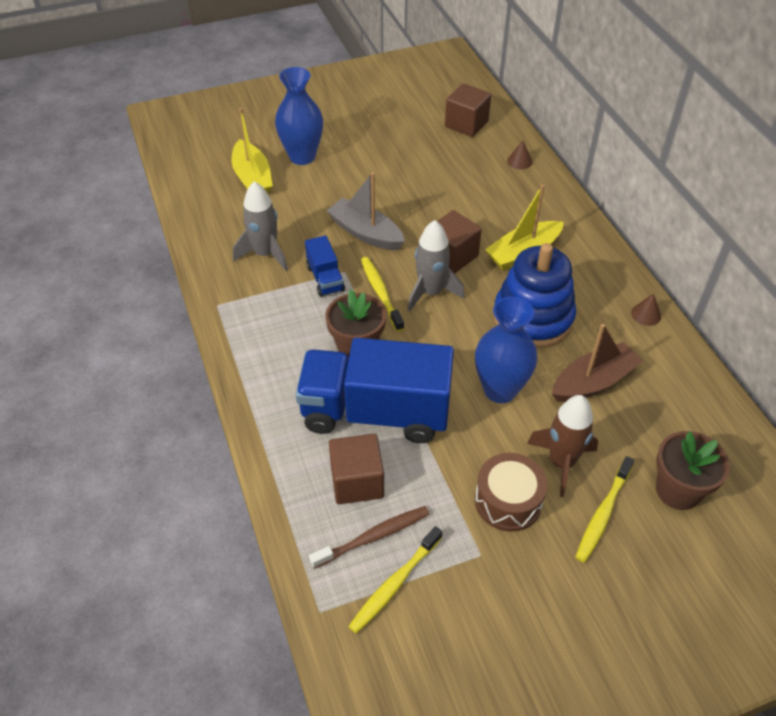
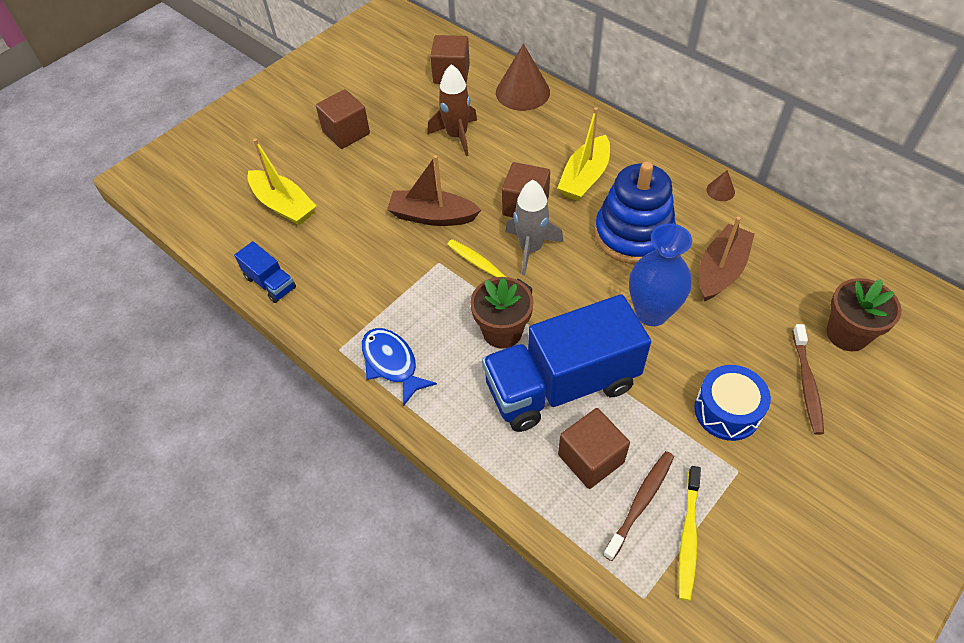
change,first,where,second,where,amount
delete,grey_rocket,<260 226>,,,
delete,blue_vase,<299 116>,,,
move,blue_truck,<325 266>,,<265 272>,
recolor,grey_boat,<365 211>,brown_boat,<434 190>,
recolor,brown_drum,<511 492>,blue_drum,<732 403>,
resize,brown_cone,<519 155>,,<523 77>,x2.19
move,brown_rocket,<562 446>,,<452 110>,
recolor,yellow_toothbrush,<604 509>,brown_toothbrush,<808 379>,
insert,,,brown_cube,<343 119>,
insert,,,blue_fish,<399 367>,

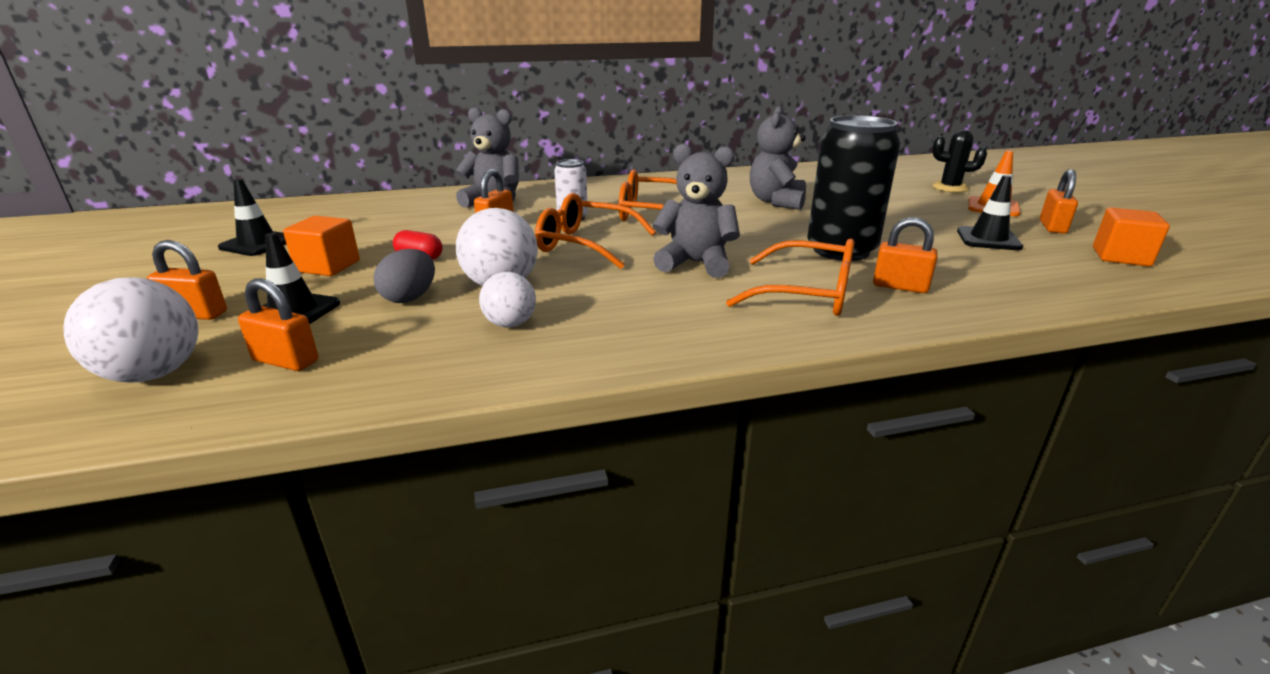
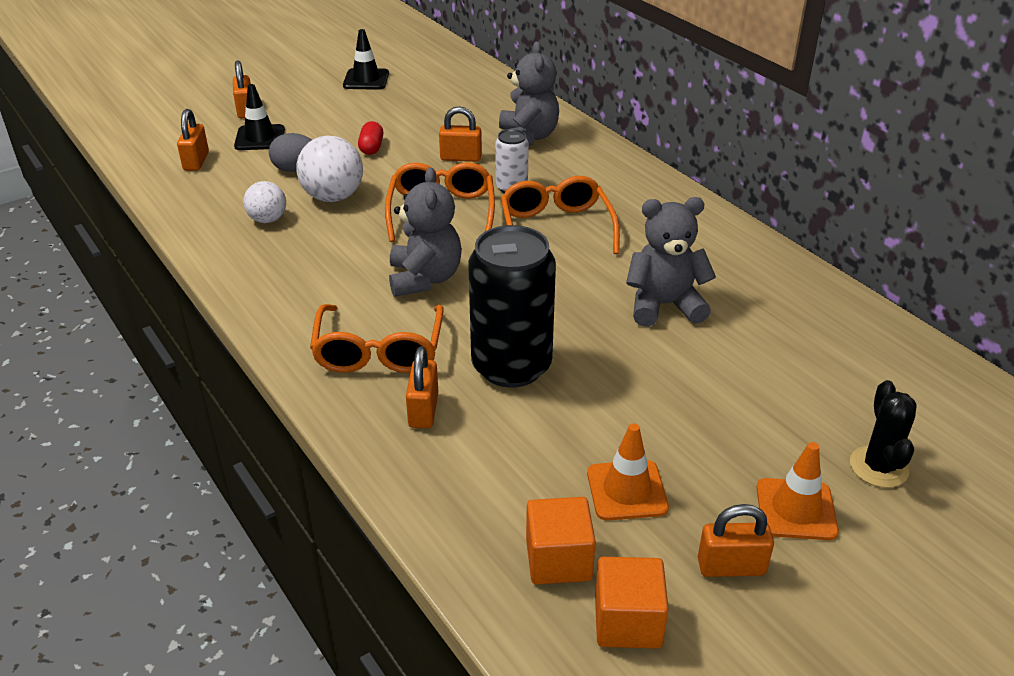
change,first,where,second,where,amount
delete,white_ball,<130 329>,,,
move,orange_cube,<321 246>,,<561 541>,
recolor,black_traffic_cone,<990 212>,orange_traffic_cone,<628 472>,

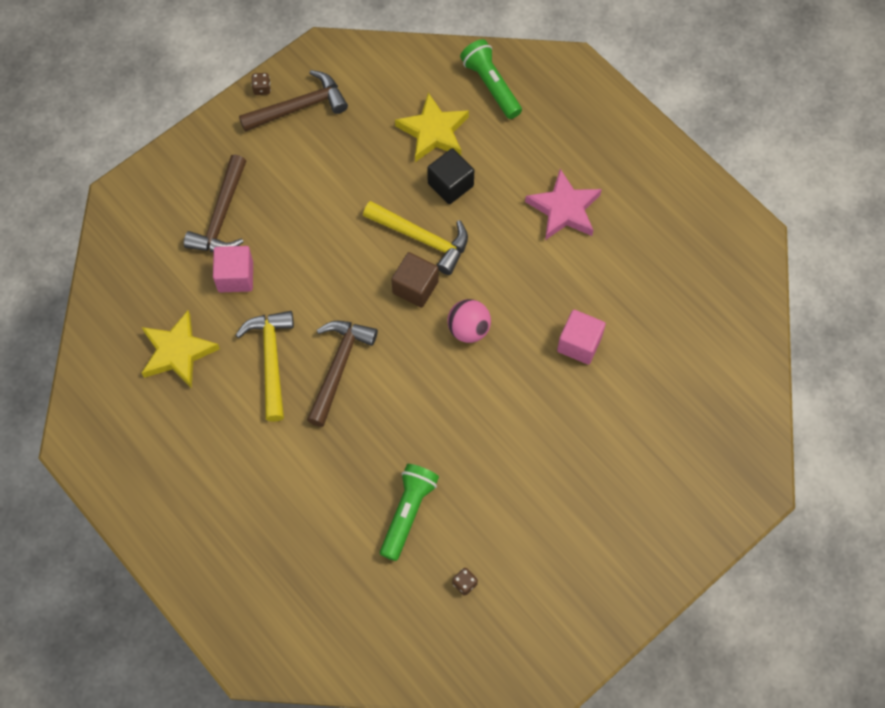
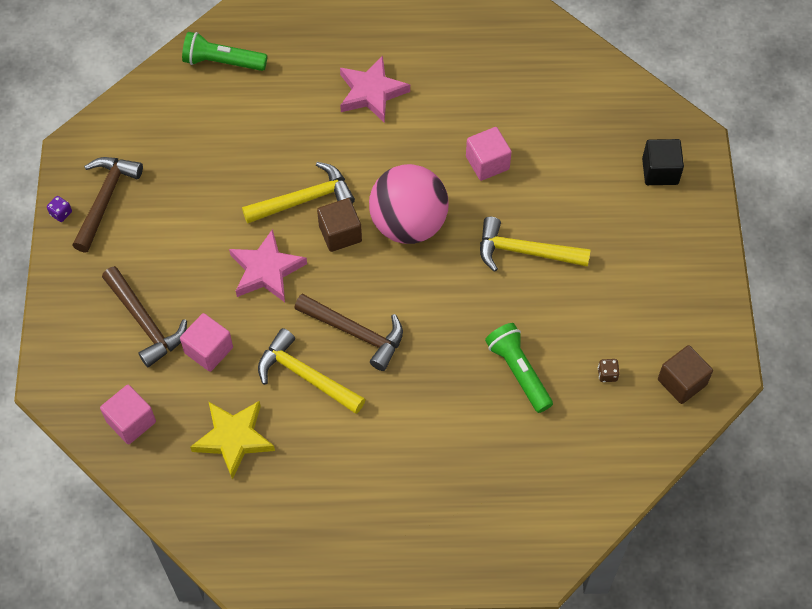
change,first,where,second,where,amount
recolor,brown_dice,<261 84>,purple_dice,<59 209>,
rotate,brown_hammer,<342 373>,,<348 332>,150 degrees clockwise
delete,yellow_star,<432 127>,,,
move,black_cube,<450 176>,,<663 162>,
resize,pink_ball,<469 321>,,<409 204>,x1.85
insert,,,pink_cube,<128 414>,
insert,,,pink_star,<268 265>,
insert,,,yellow_hammer,<535 244>,
insert,,,brown_cube,<685 374>,

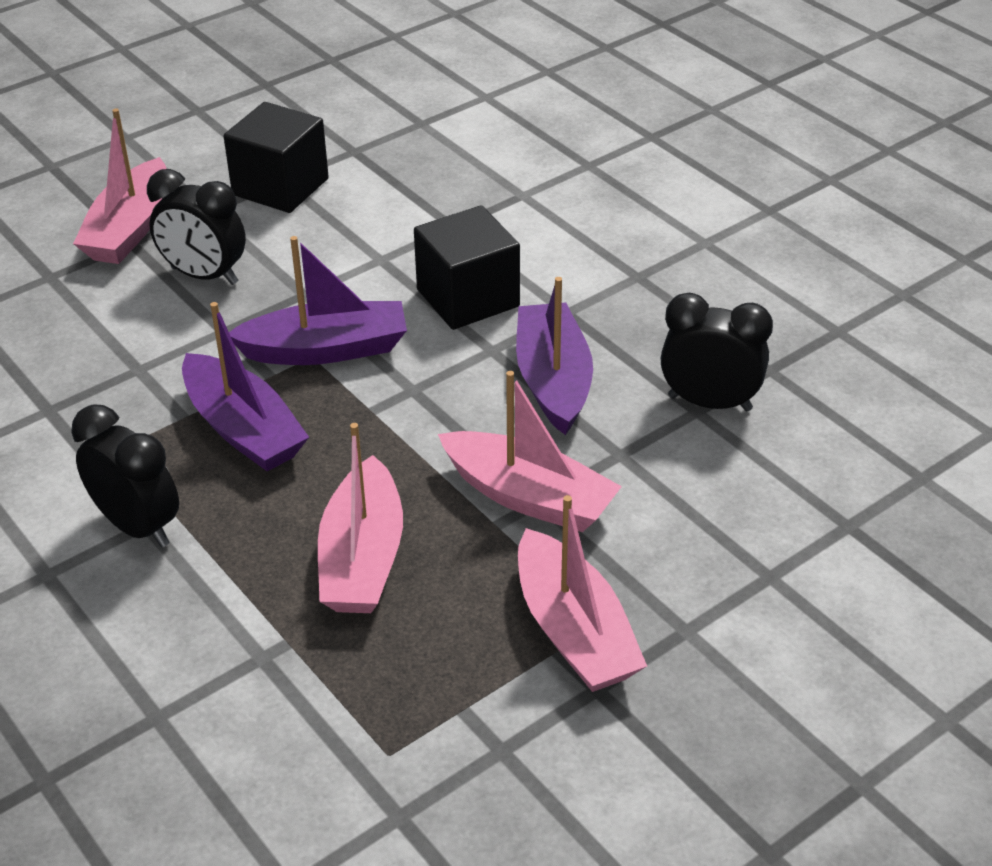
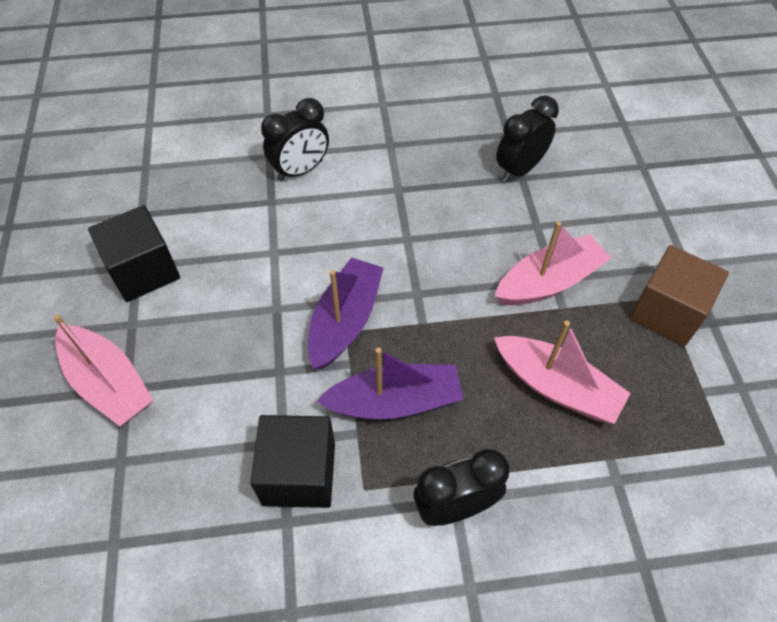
change,first,where,second,where,amount
move,black_clock,<196 227>,,<295 140>,
move,black_cube,<467 267>,,<292 461>,
delete,purple_boat,<554 356>,,,
replace,pink_boat,<582 593>,brown_cube,<679 295>,

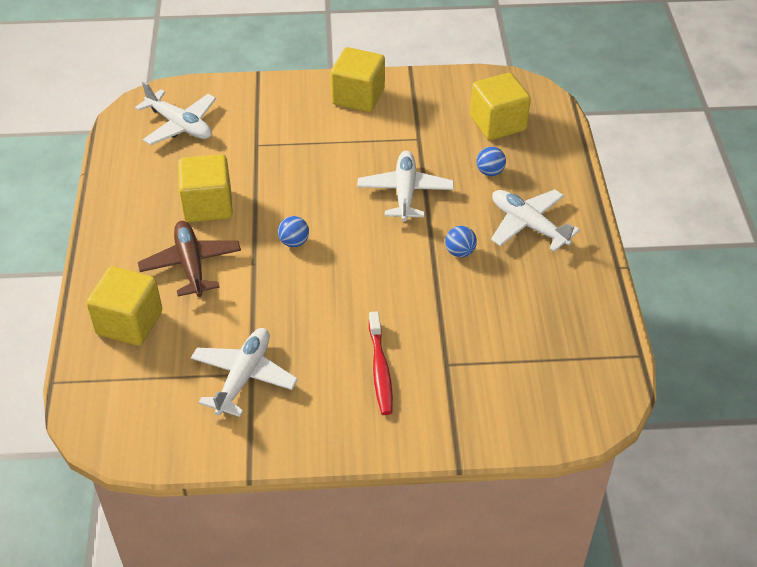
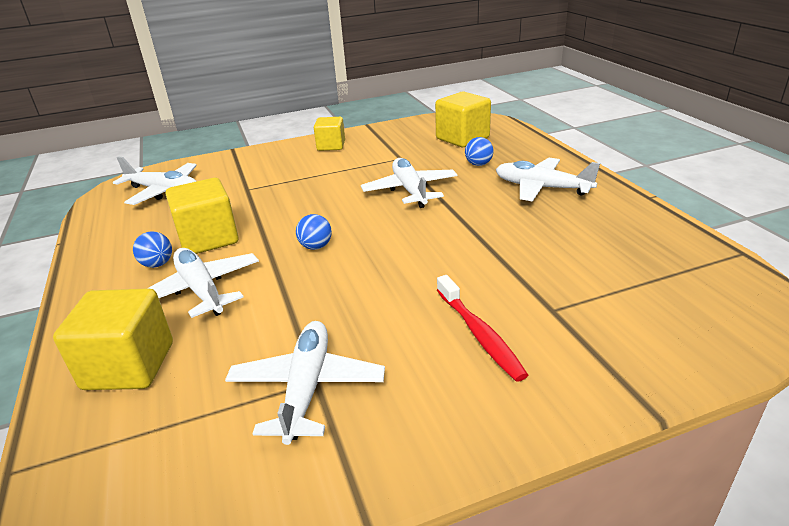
change,first,where,second,where,amount
recolor,brown_plane,<189 259>,white_plane,<203 283>,
resize,yellow_cube,<358 79>,,<329 134>,x0.65
move,blue_ball,<461 241>,,<152 249>,

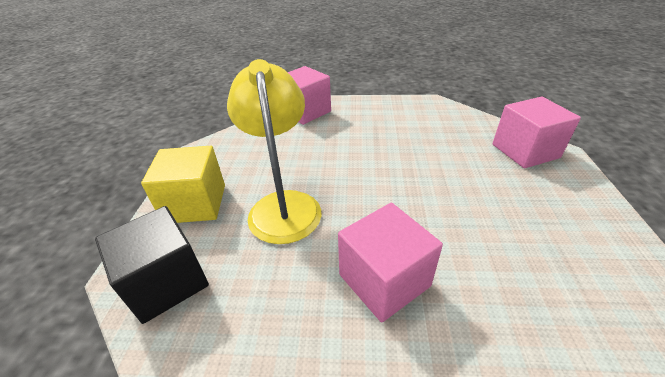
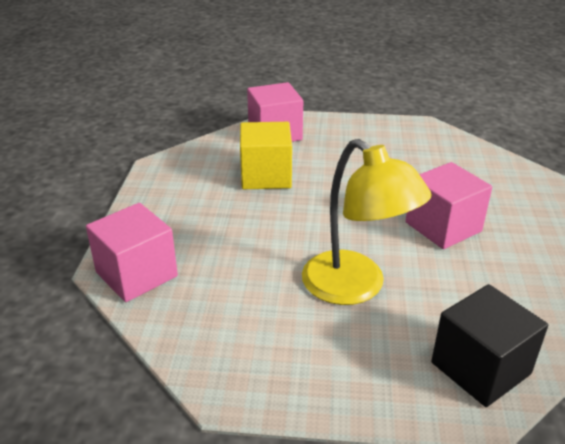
change,first,where,second,where,amount
move,yellow_cube,<183 184>,,<266 155>,
rotate,yellow_lamp,<274 151>,,<367 222>,120 degrees counterclockwise

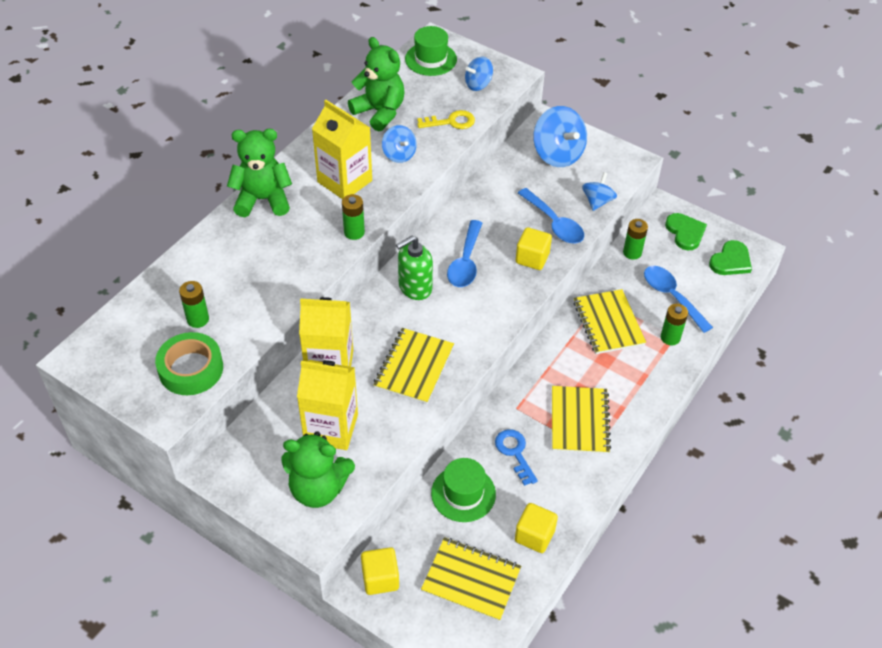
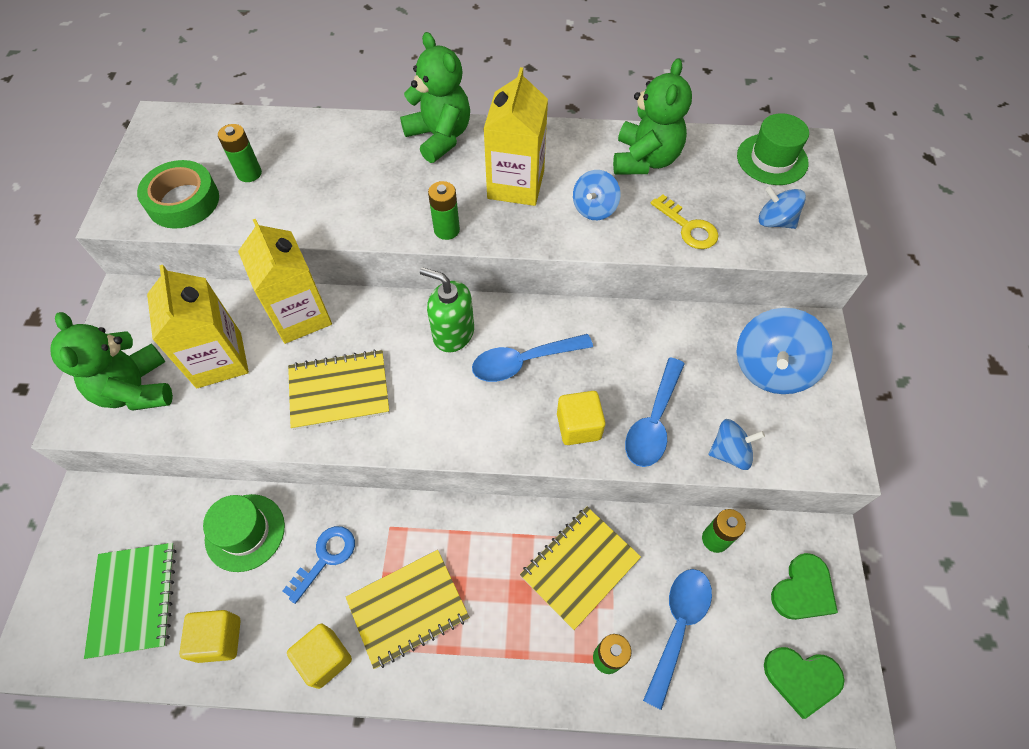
change,first,where,second,where,amount
move,yellow_cube,<380 571>,,<319 656>,
recolor,yellow_notebook,<471 579>,green_notebook,<130 601>,

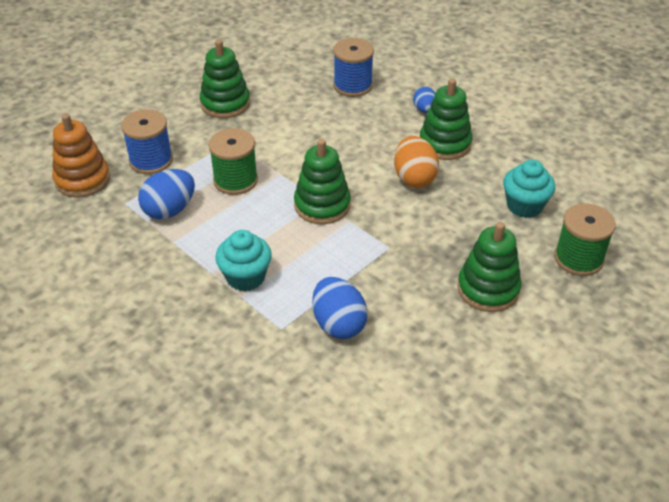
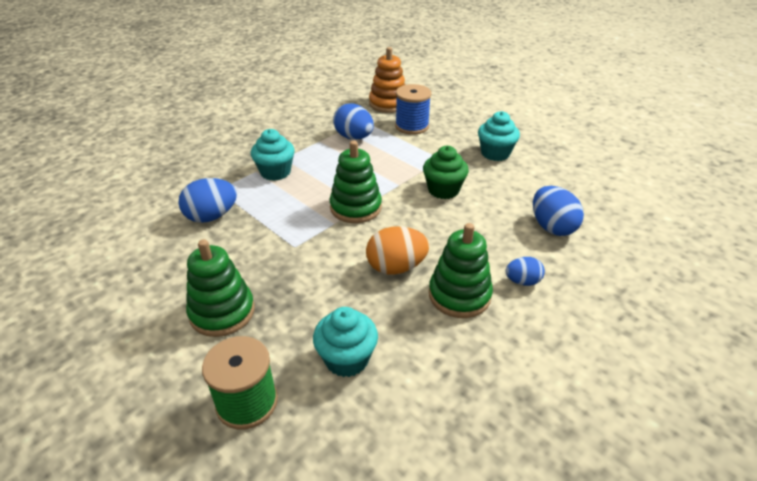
change,first,where,second,where,amount
replace,green_stacking_toy,<225 79>,turquoise_cupcake,<499 136>,
delete,green_spool,<233 161>,,,
replace,blue_spool,<353 67>,blue_egg,<558 211>,
insert,,,green_cupcake,<446 172>,

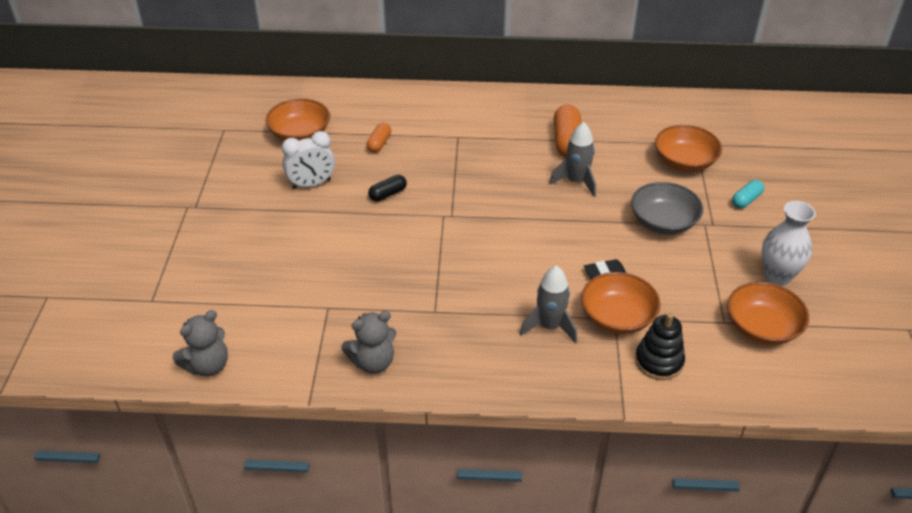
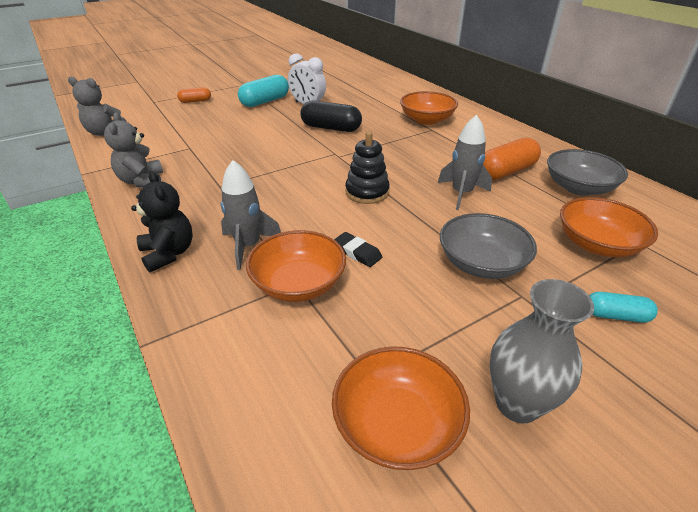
change,first,where,second,where,amount
move,orange_bowl,<298 119>,,<429 108>,
rotate,grey_teddy_bear,<368 342>,,<133 150>,45 degrees clockwise
move,orange_capsule,<379 138>,,<194 95>,
resize,black_capsule,<387 188>,,<331 116>,x1.74
move,black_stacking_toy,<660 346>,,<367 167>,
recolor,white_vase,<789 243>,grey_vase,<542 351>,
insert,,,black_teddy_bear,<162 221>,
insert,,,turquoise_capsule,<263 91>,
insert,,,grey_bowl,<587 172>,

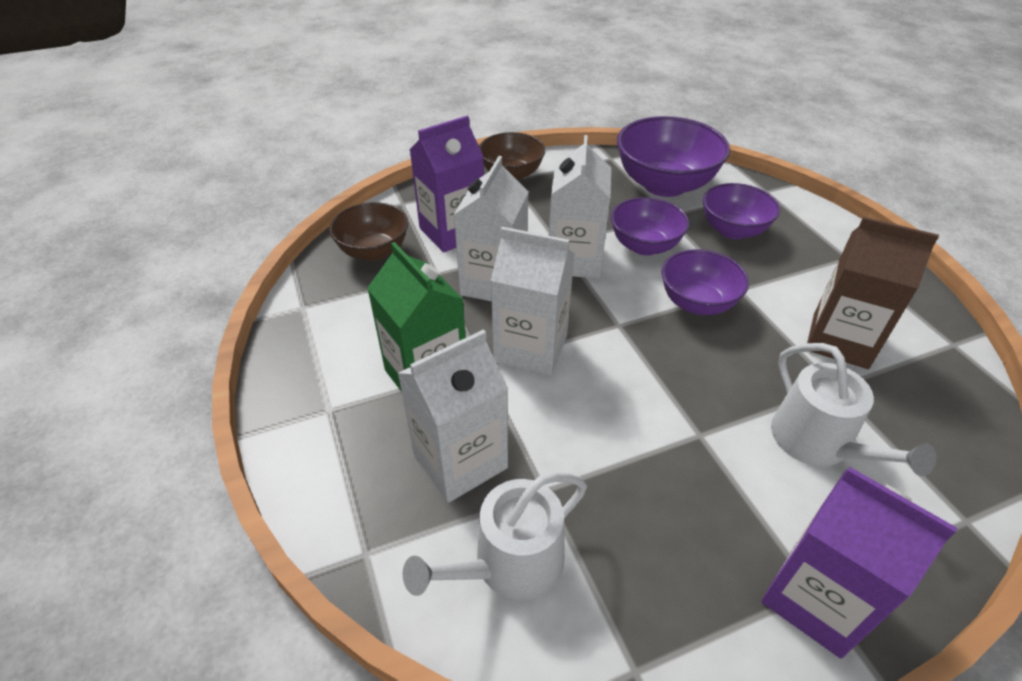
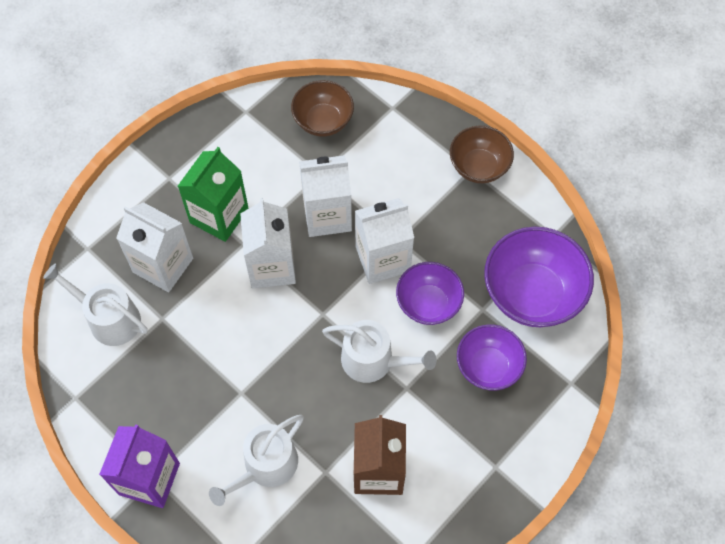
change,first,where,second,where,amount
delete,purple_carton,<447 184>,,,
replace,purple_bowl,<705 282>,white_watering_can,<379 351>,

